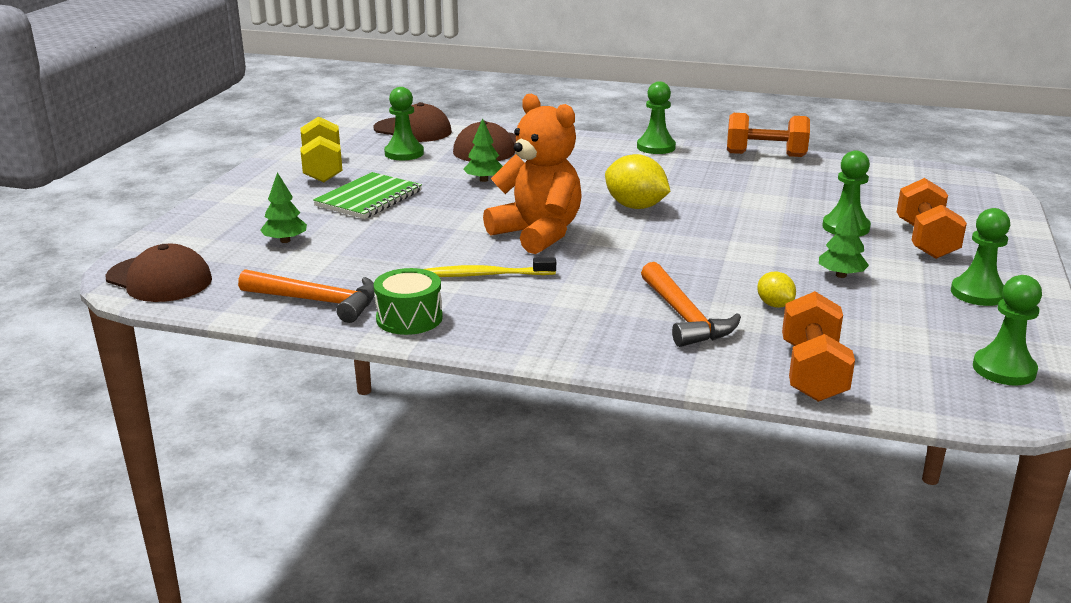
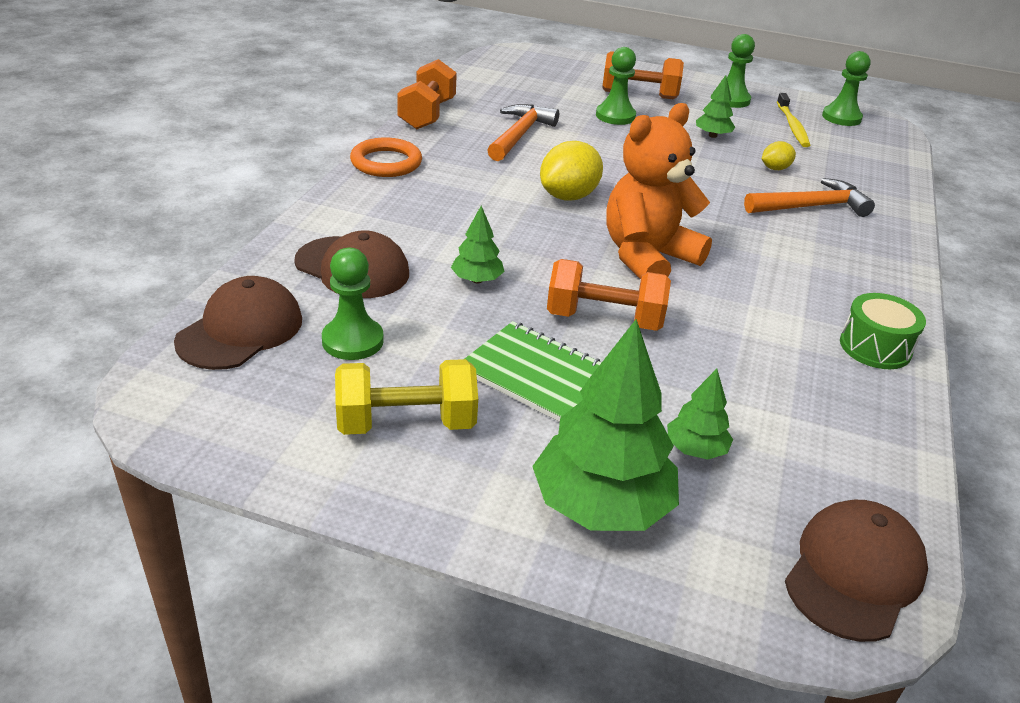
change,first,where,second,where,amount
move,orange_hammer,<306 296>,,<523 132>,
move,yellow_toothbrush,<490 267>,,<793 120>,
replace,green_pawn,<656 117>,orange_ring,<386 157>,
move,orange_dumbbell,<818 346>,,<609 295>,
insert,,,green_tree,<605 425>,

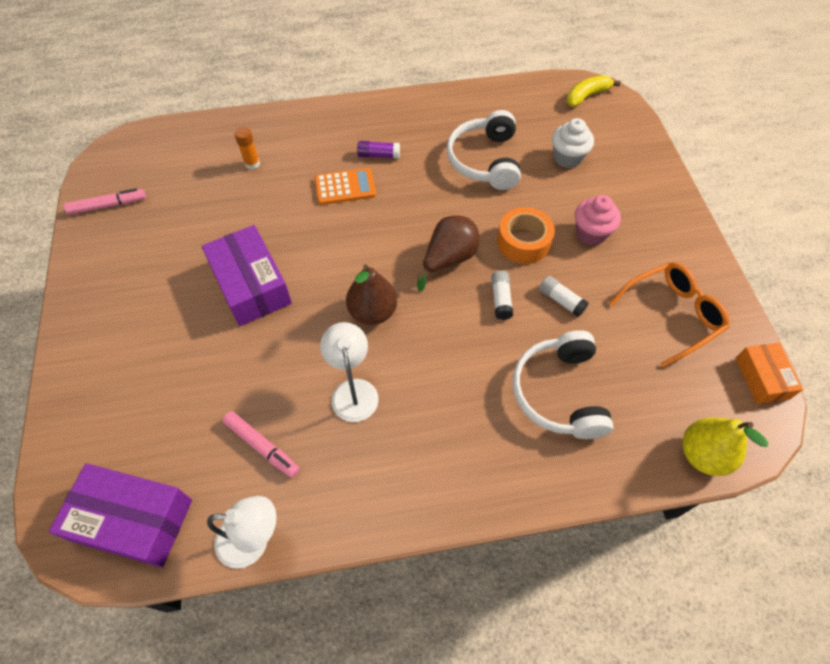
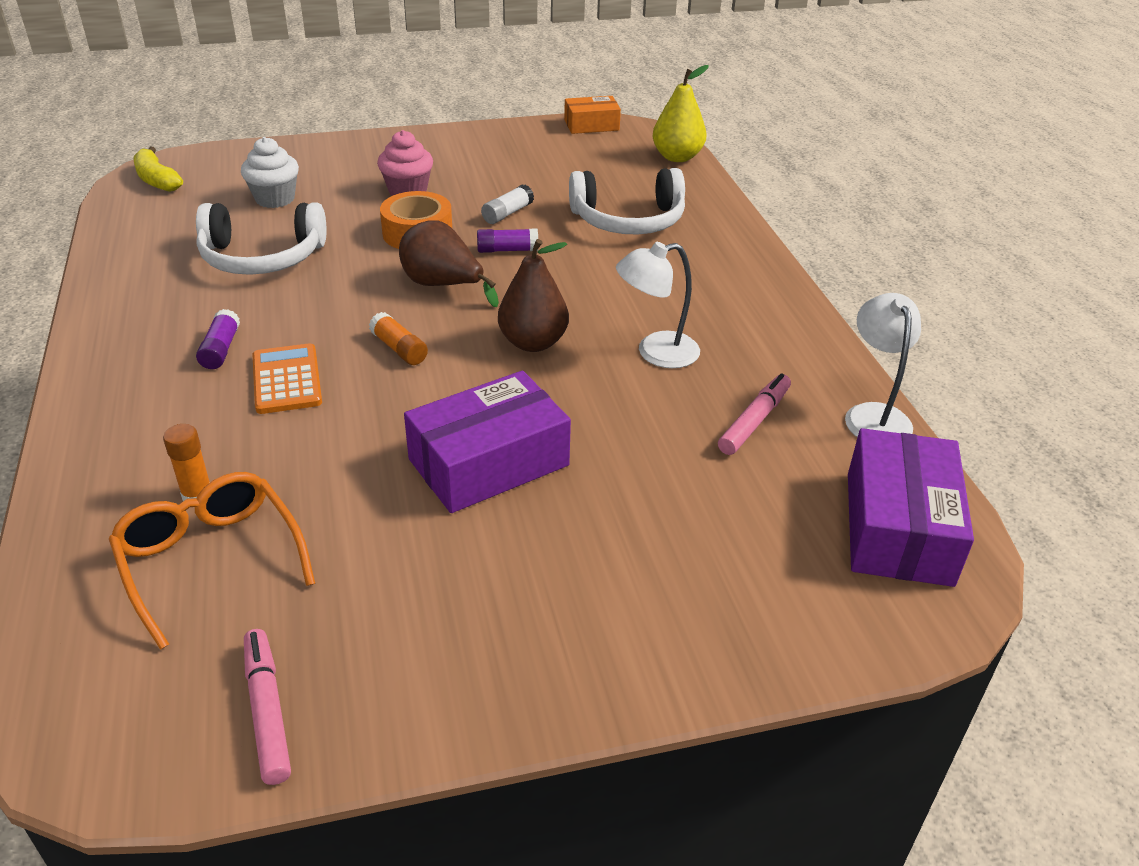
change,first,where,second,where,amount
recolor,white_glue_stick,<502 295>,purple_glue_stick,<507 241>,
move,orange_glasses,<669 314>,,<212 561>,
insert,,,orange_glue_stick,<398 338>,

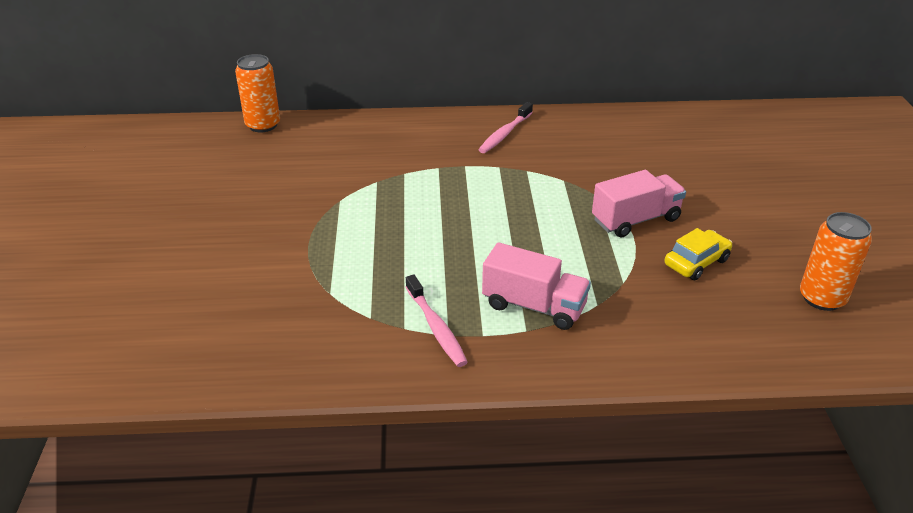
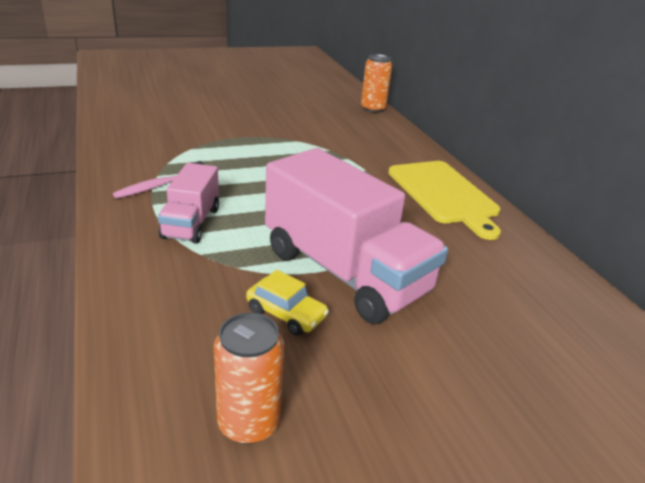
change,first,where,second,where,amount
replace,pink_toothbrush,<505 127>,yellow_cutting_board,<444 200>,
resize,pink_truck,<639 203>,,<356 236>,x1.90

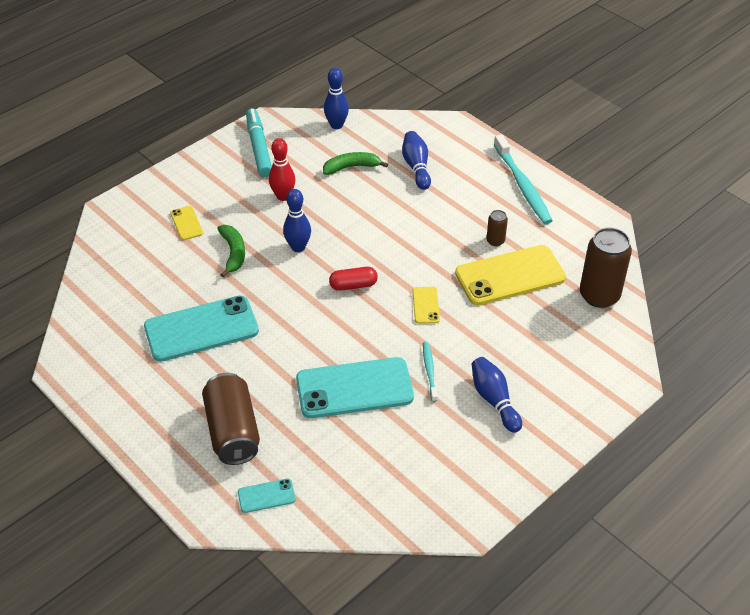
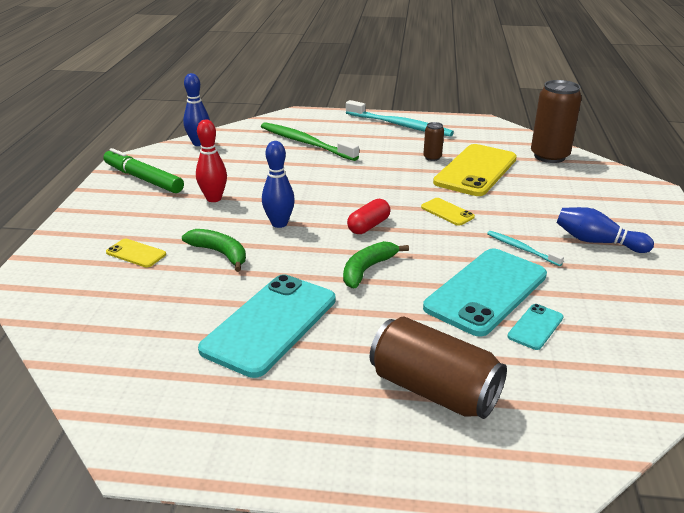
change,first,where,second,where,amount
move,turquoise_phone,<267 496>,,<535 327>,
recolor,turquoise_marker,<259 143>,green_marker,<143 170>,
move,green_banana,<355 163>,,<376 264>,
replace,blue_bowling_pin,<416 160>,green_toothbrush,<310 141>,

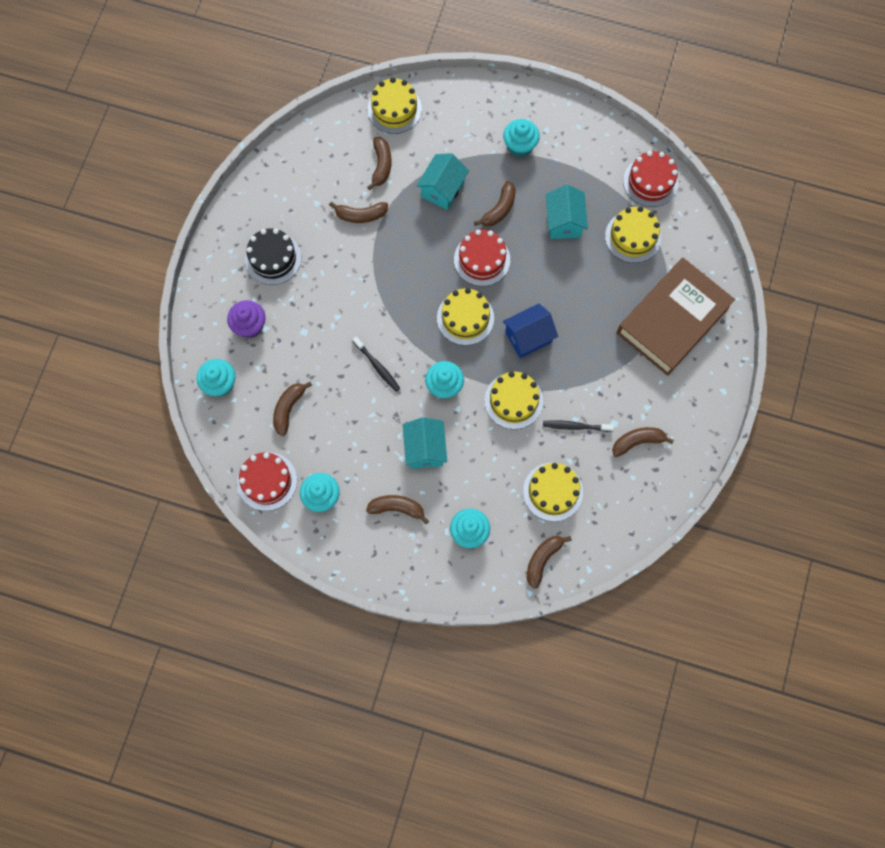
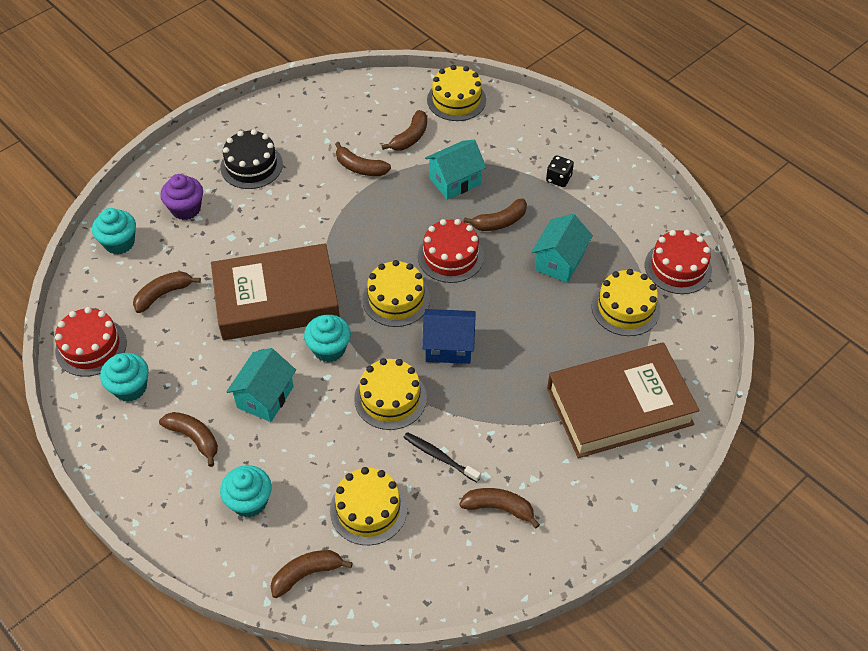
change,first,where,second,where,amount
replace,black_toothbrush,<376 363>,brown_book,<275 291>,
replace,turquoise_cupcake,<521 138>,black_dice,<560 171>,

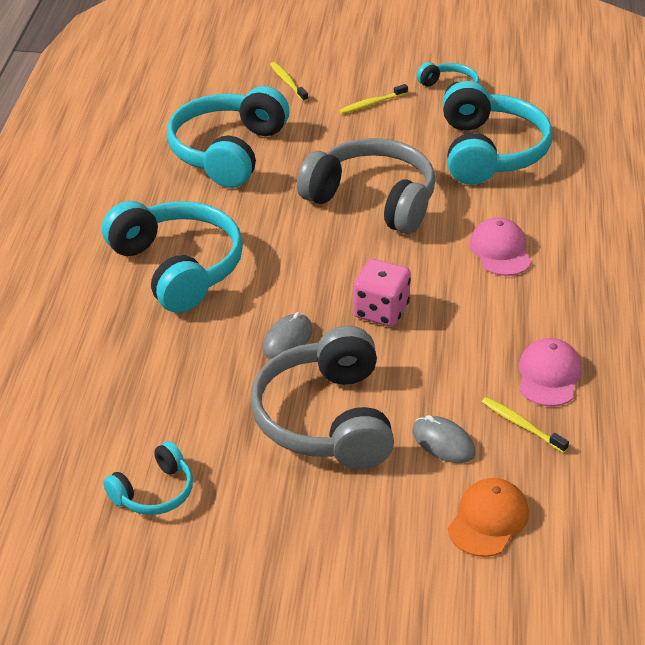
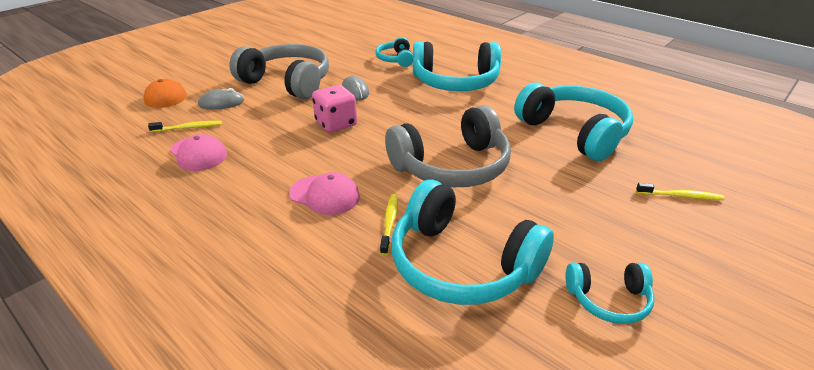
change,first,where,second,where,amount
move,turquoise_headphones,<148 478>,,<394 52>,
move,yellow_toothbrush,<373 99>,,<389 224>,

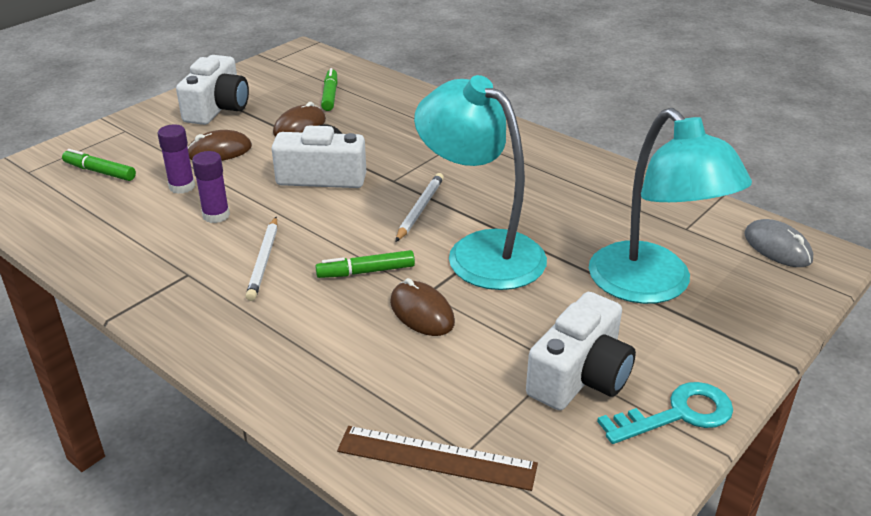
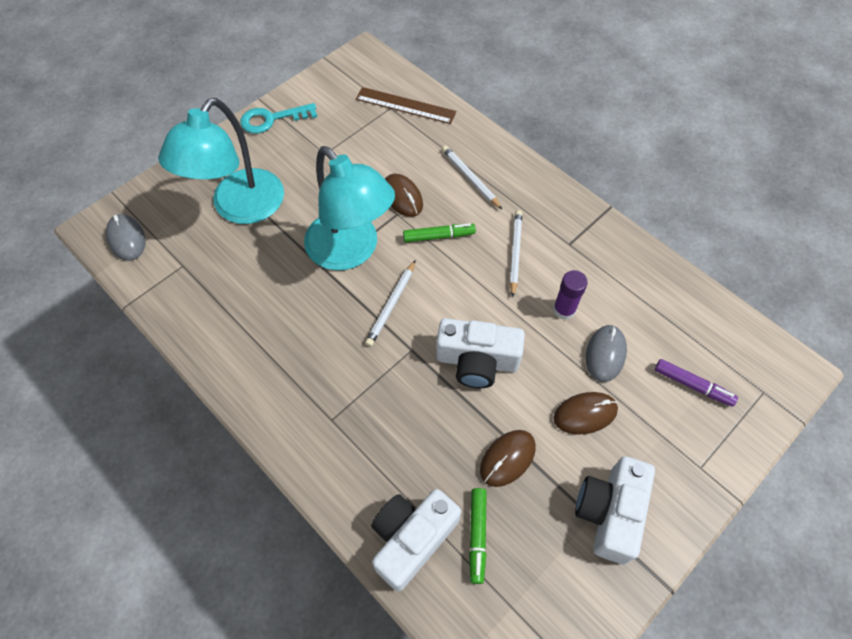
change,first,where,second,where,amount
recolor,green_marker,<99 165>,purple_marker,<696 383>,
replace,purple_glue_stick,<176 159>,grey_mouse,<606 353>,
move,white_camera,<581 351>,,<416 540>,
rotate,turquoise_lamp,<670 206>,,<221 161>,135 degrees counterclockwise
insert,,,white_pencil,<472 177>,

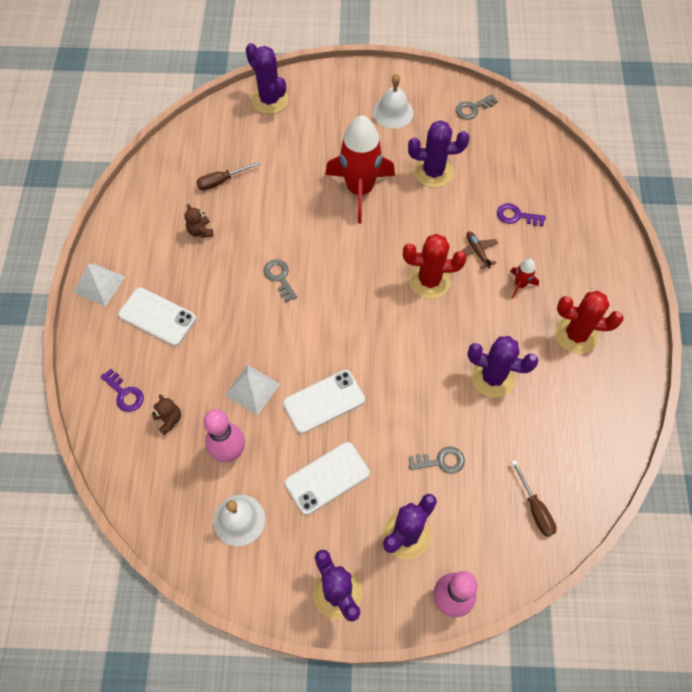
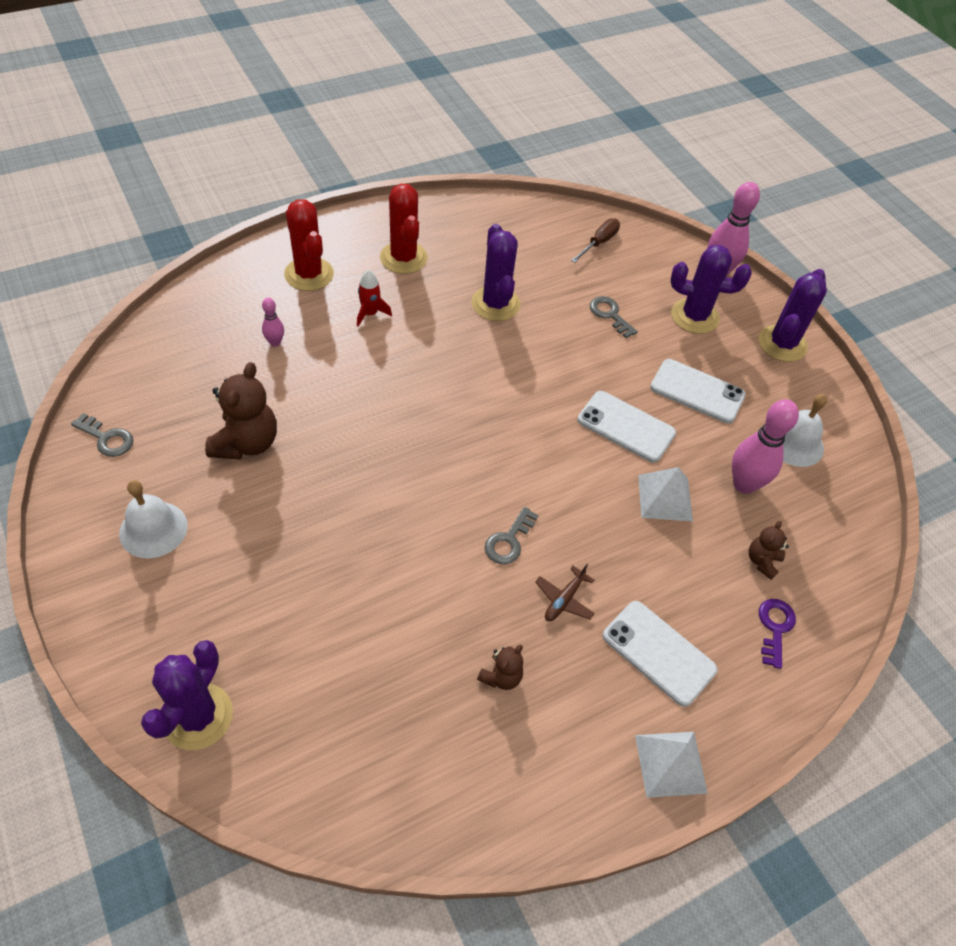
change,first,where,second,where,amount
rotate,white_phone,<157 316>,,<660 654>,45 degrees counterclockwise
delete,brown_screwdriver,<228 176>,,,
delete,red_rocket,<360 169>,,,
move,red_cactus,<434 266>,,<309 245>,
replace,purple_cactus,<438 154>,brown_teddy_bear,<241 411>,
move,brown_plane,<480 250>,,<565 592>,
replace,purple_key,<521 214>,pink_bowling_pin,<273 322>,

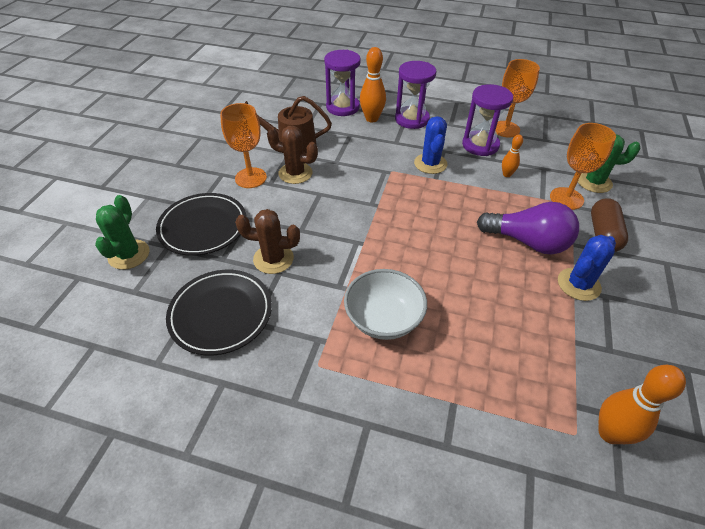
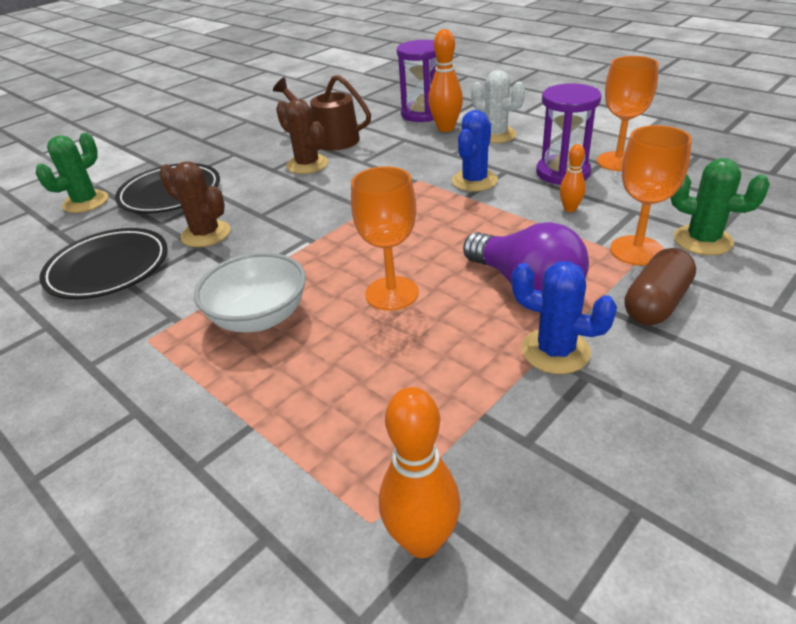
change,first,where,second,where,amount
move,orange_goblet,<243 145>,,<385 238>,
replace,purple_hourglass,<415 95>,white_cactus,<498 106>,
rotate,blue_cactus,<587 268>,,<564 317>,45 degrees clockwise

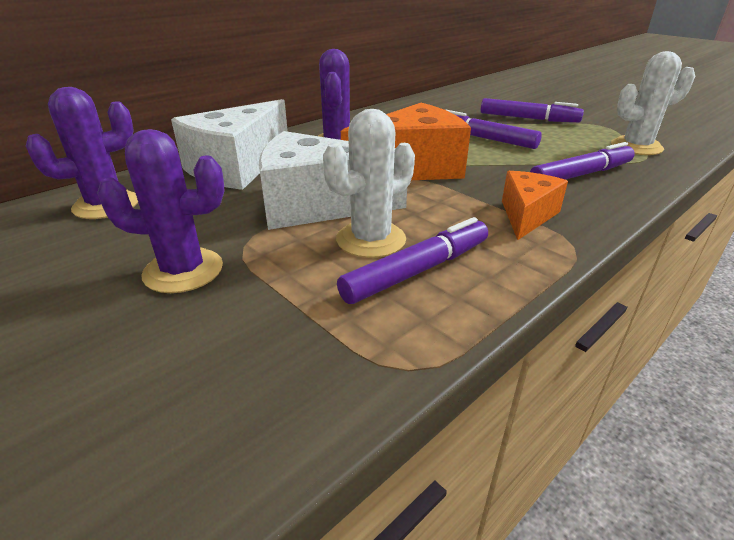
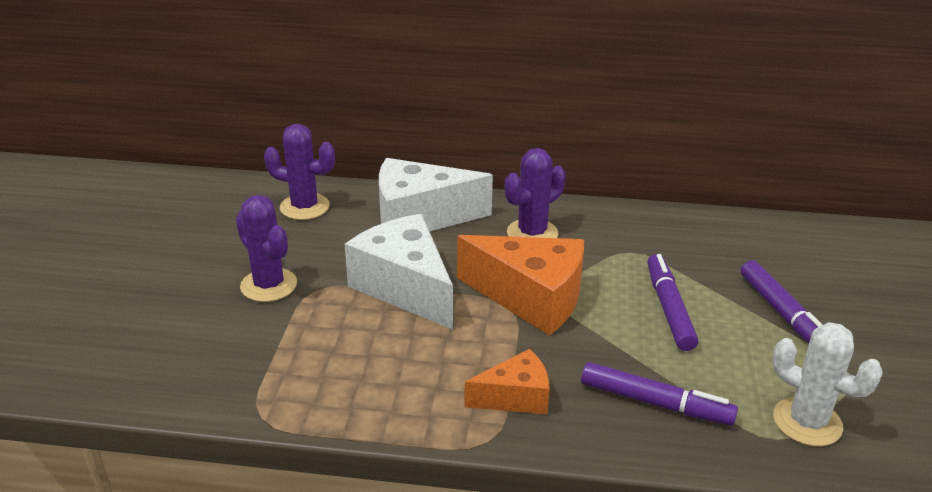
change,first,where,second,where,amount
delete,white_cactus,<369 183>,,,
delete,purple_marker,<412 260>,,,

